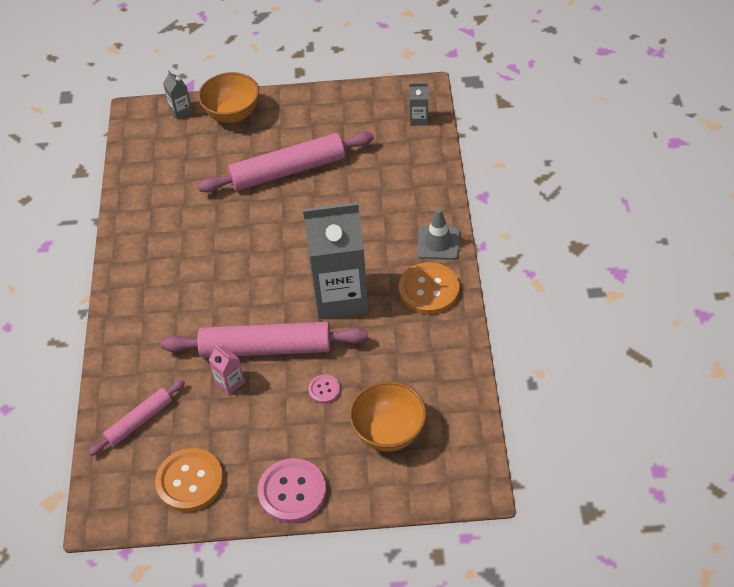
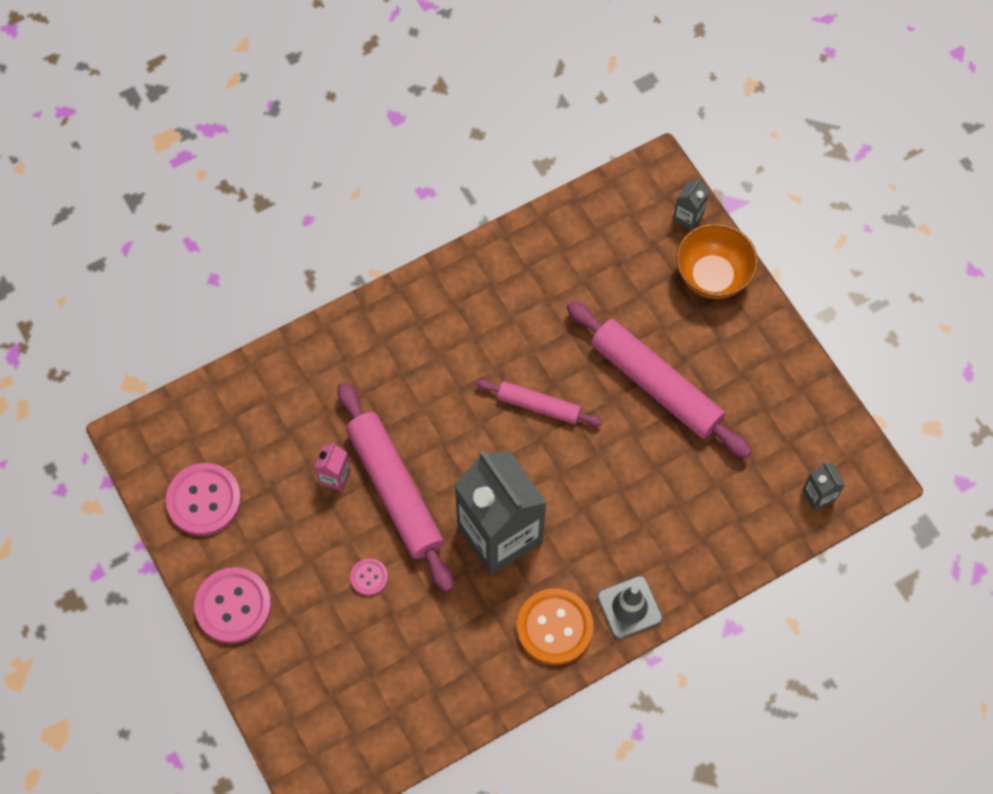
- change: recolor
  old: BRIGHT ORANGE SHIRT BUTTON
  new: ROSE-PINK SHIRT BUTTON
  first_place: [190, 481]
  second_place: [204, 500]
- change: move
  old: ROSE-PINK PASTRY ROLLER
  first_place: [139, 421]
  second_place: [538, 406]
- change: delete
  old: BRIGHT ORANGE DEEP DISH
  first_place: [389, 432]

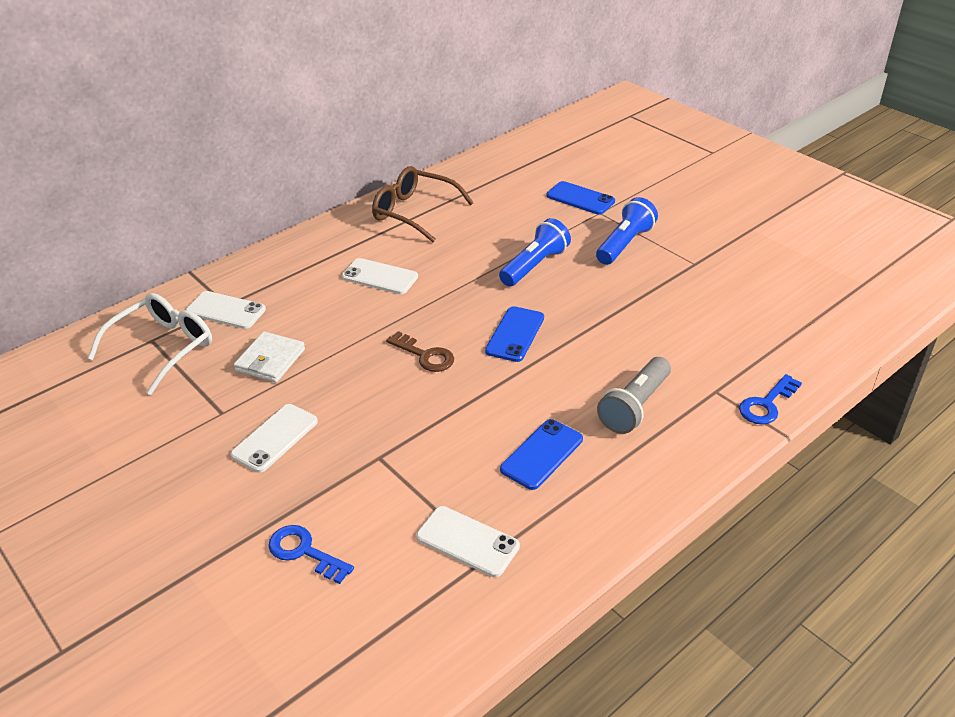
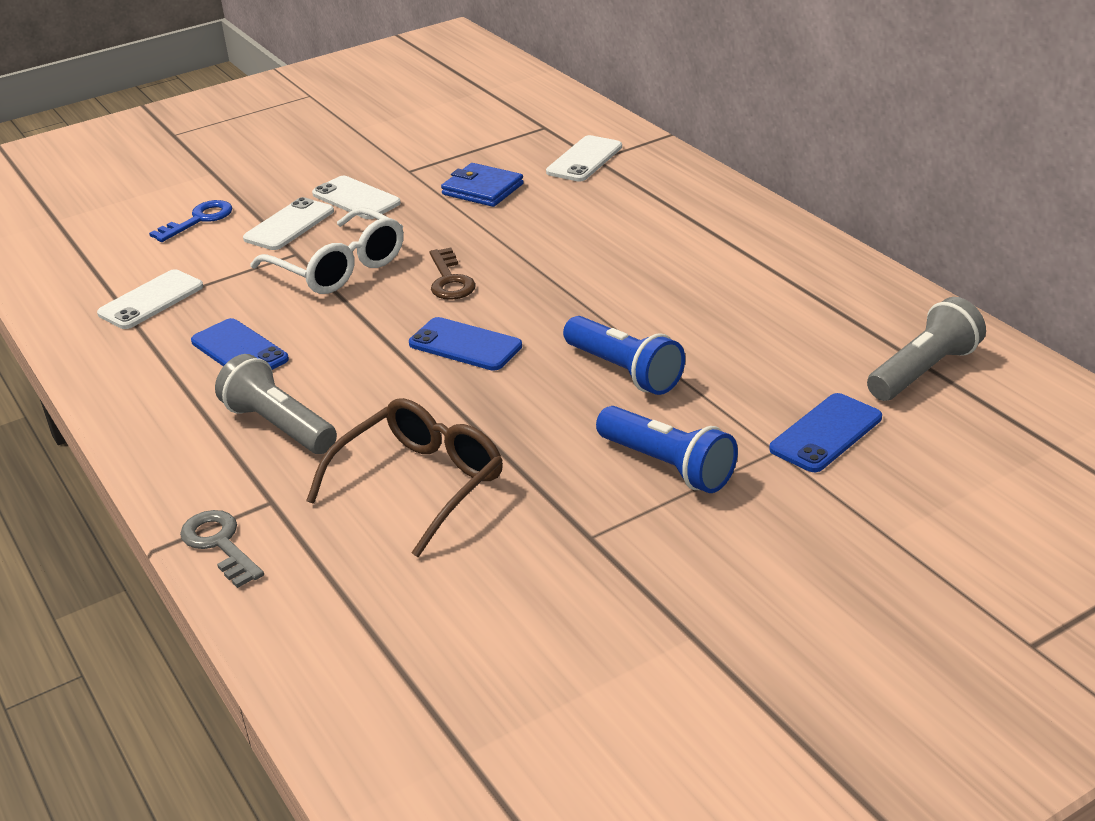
- change: recolor
  old: COBALT DOOR KEY
  new: ASH-GREY DOOR KEY
  first_place: [766, 404]
  second_place: [220, 544]
- change: move
  old: PURE WHITE MOBILE PHONE
  first_place: [380, 277]
  second_place: [289, 225]
- change: move
  old: PURE WHITE SPECTACLES
  first_place: [163, 347]
  second_place: [339, 268]
- change: move
  old: BROWN SPECTACLES
  first_place: [414, 212]
  second_place: [420, 484]
- change: rotate
  old: BROWN DOOR KEY
  first_place: [425, 355]
  second_place: [449, 280]
  degrees: -60
- change: recolor
  old: PURE WHITE CARD WALLET
  new: COBALT CARD WALLET
  first_place: [270, 360]
  second_place: [482, 189]
- change: insert
  new: ASH-GREY TORCH
  second_place: [924, 371]

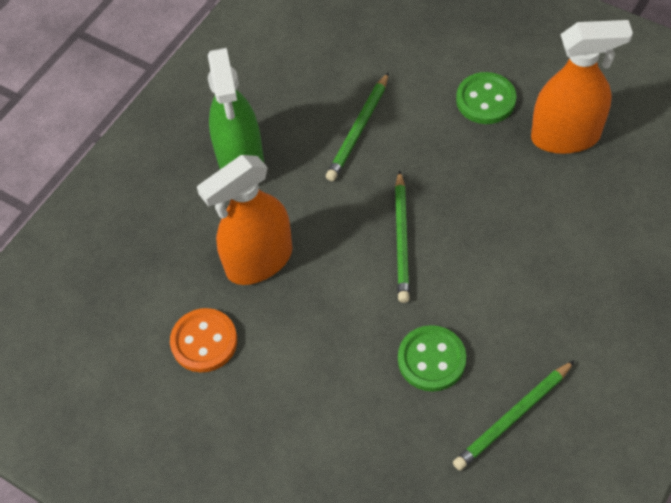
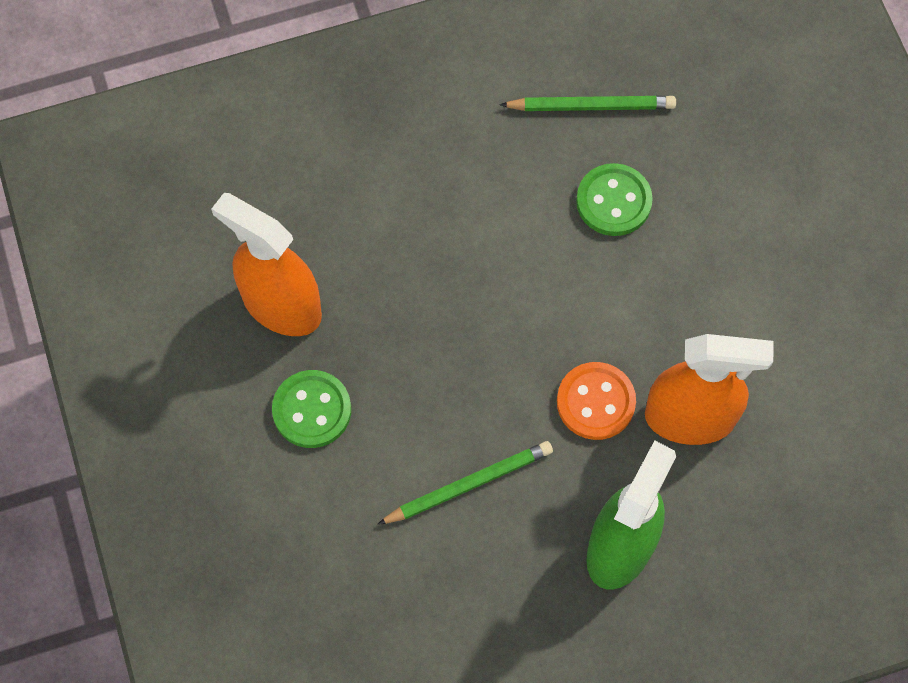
- change: move
  old: BRIGHT ORANGE SHIRT BUTTON
  first_place: [204, 341]
  second_place: [595, 402]
- change: delete
  old: GREEN PENCIL
  first_place: [402, 239]

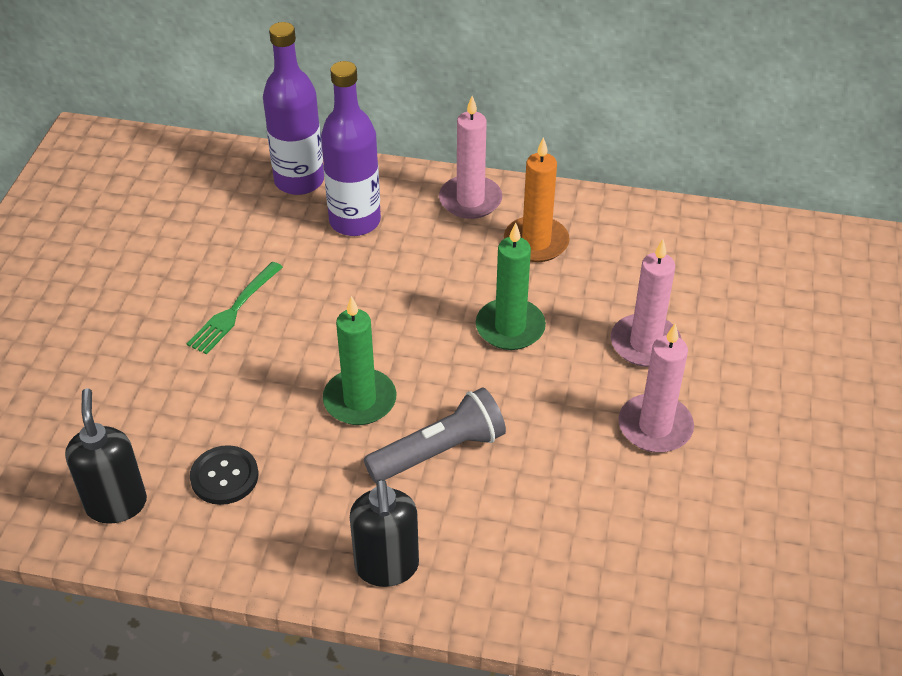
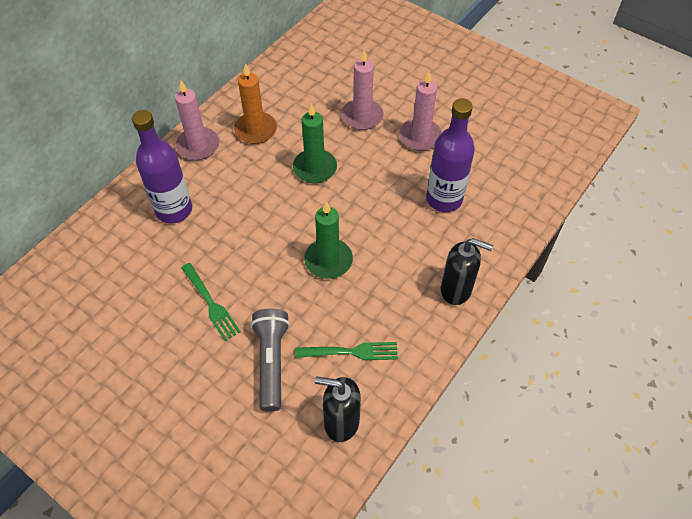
- change: move
  old: ASH-GREY TORCH
  first_place: [439, 451]
  second_place: [271, 362]
- change: replace
  old: JET-BLACK SHIRT BUTTON
  new: GREEN DINNER FORK
  first_place: [224, 476]
  second_place: [350, 352]
- change: move
  old: PURPLE FLASK
  first_place: [299, 181]
  second_place: [444, 199]

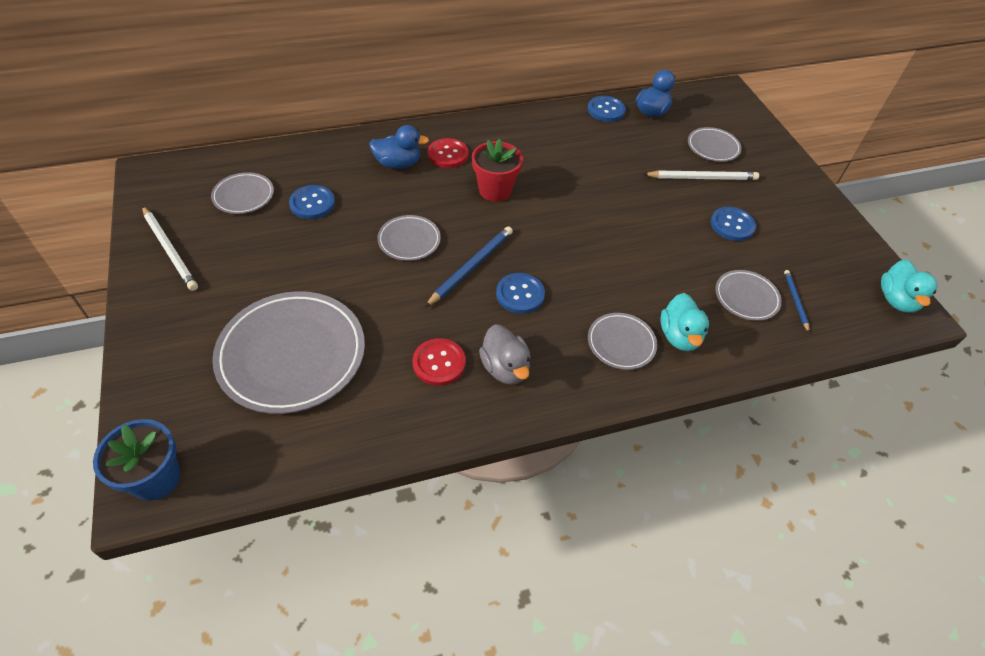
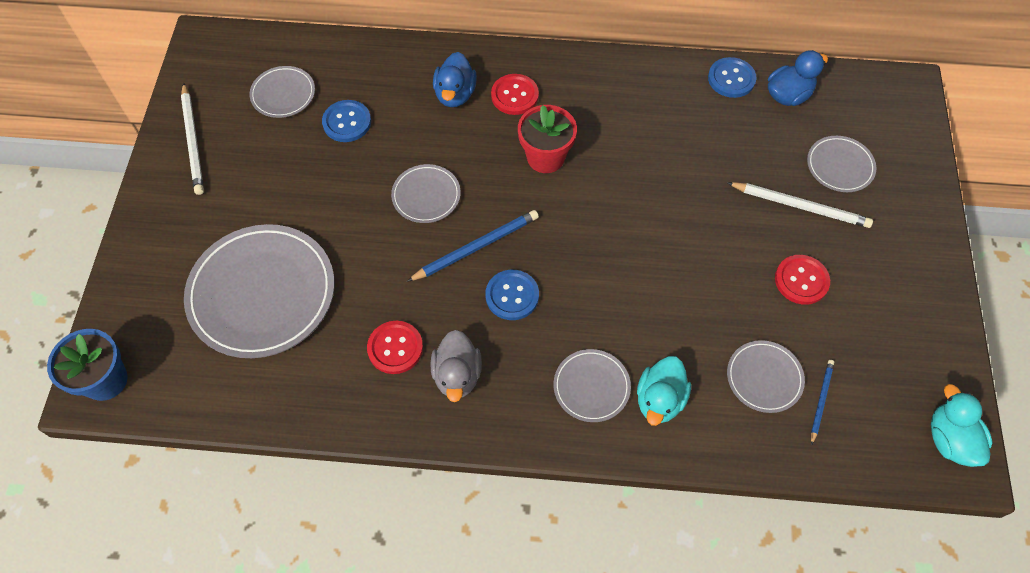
- change: rotate
  old: COBALT TOY DUCK
  first_place: [398, 164]
  second_place: [455, 94]
  degrees: 75
- change: recolor
  old: COBALT SHIRT BUTTON
  new: CRIMSON SHIRT BUTTON
  first_place: [732, 225]
  second_place: [801, 280]
- change: rotate
  old: AQUA TOY DUCK
  first_place: [896, 300]
  second_place: [949, 439]
  degrees: 135

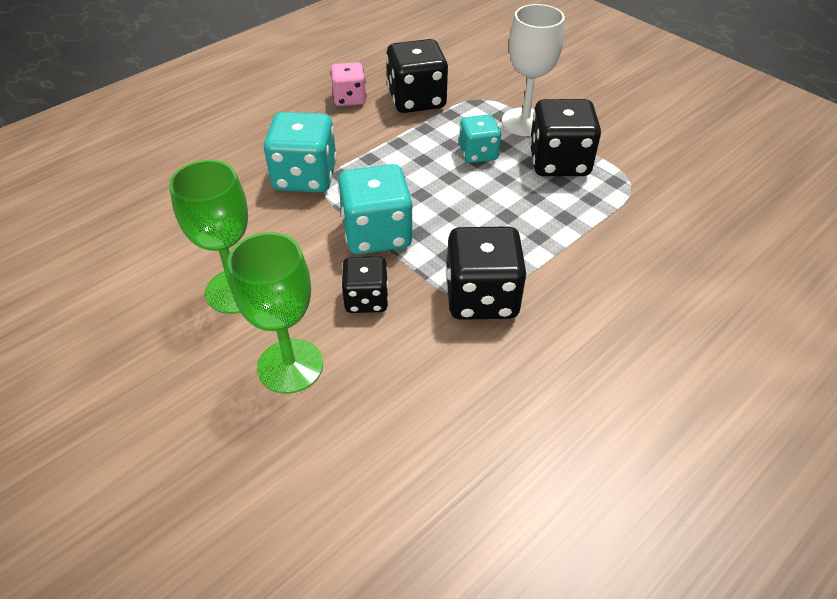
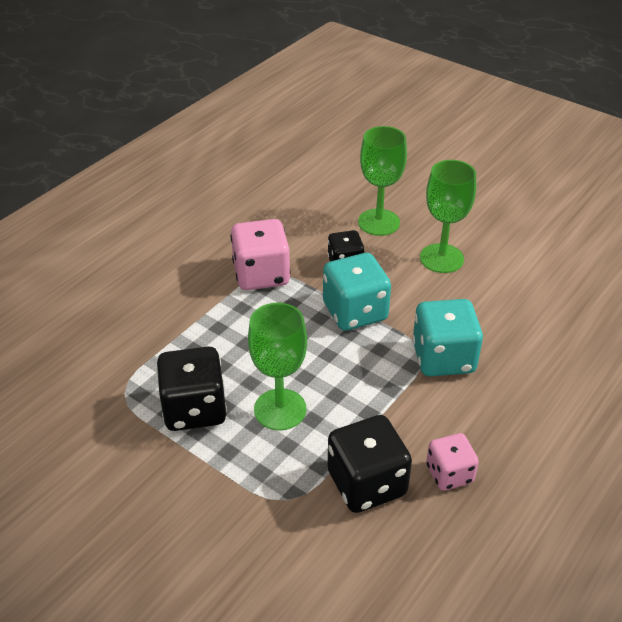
- change: recolor
  old: JET-BLACK GAME DIE
  new: ROSE-PINK GAME DIE
  first_place: [481, 298]
  second_place: [261, 275]
- change: replace
  old: AQUA GAME DIE
  new: GREEN WINE GLASS
  first_place: [478, 153]
  second_place: [280, 409]
- change: delete
  old: PURE WHITE WINE GLASS
  first_place: [525, 122]

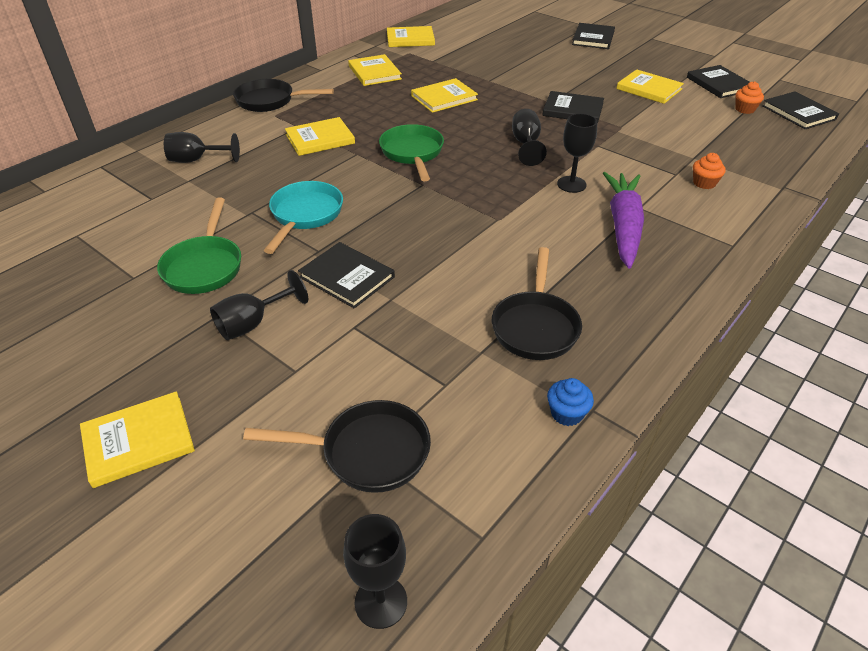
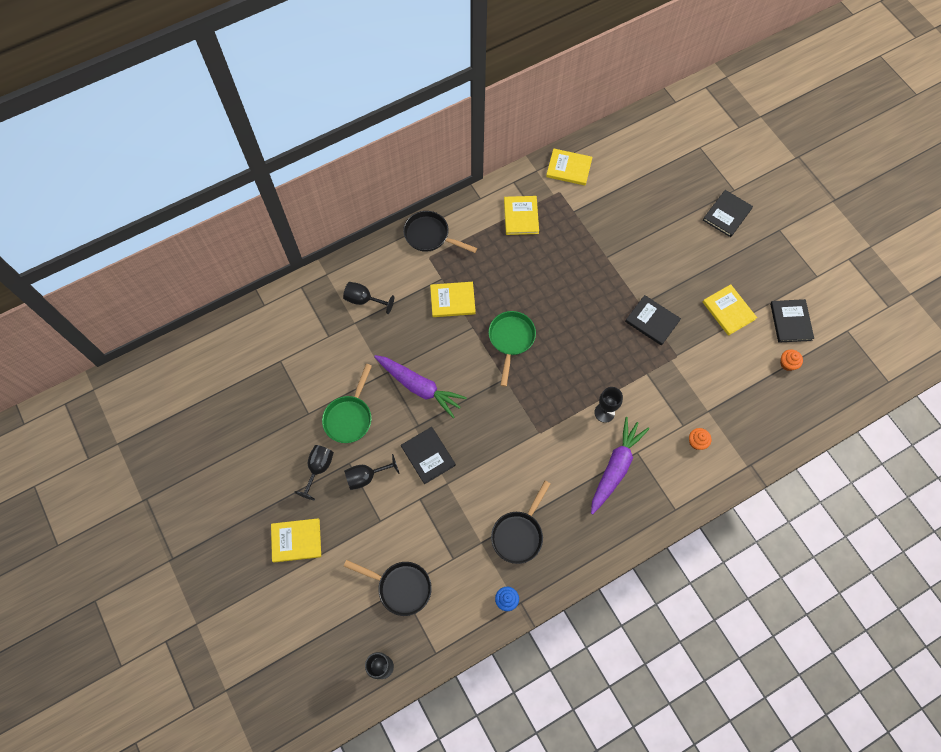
- change: move
  old: JET-BLACK WINE GLASS
  first_place: [526, 144]
  second_place: [319, 468]
- change: replace
  old: AQUA PAN
  new: PURPLE CARROT
  first_place: [305, 215]
  second_place: [419, 387]
- change: delete
  old: BRIGHT YELLOW BOOK
  first_place: [444, 98]
- change: delete
  old: JET-BLACK BOOK
  first_place: [798, 113]

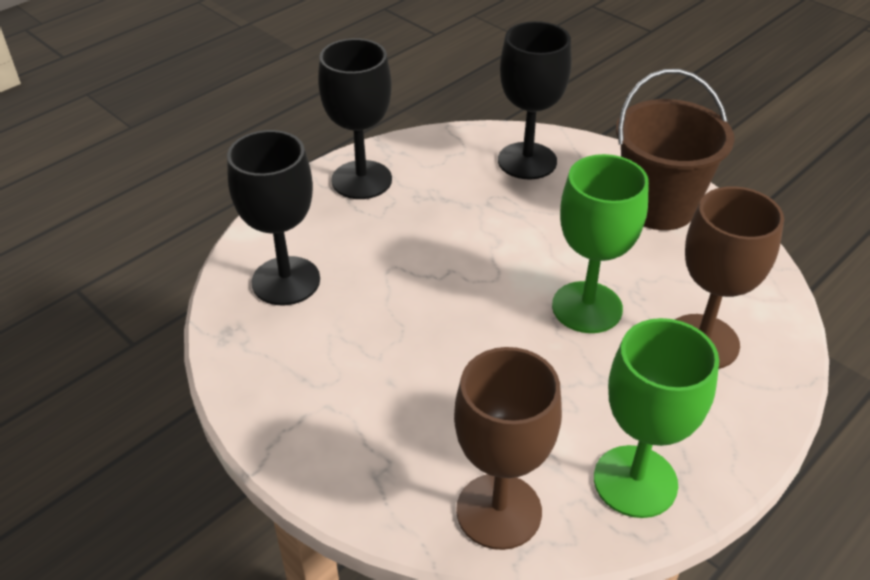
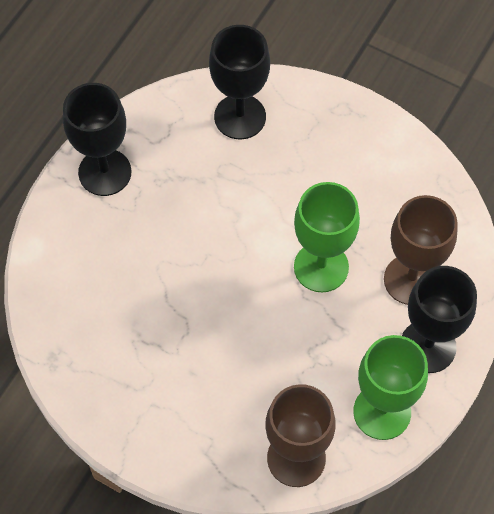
- change: move
  old: JET-BLACK WINE GLASS
  first_place: [286, 281]
  second_place: [427, 346]
- change: delete
  old: BROWN SAND BUCKET
  first_place: [658, 206]

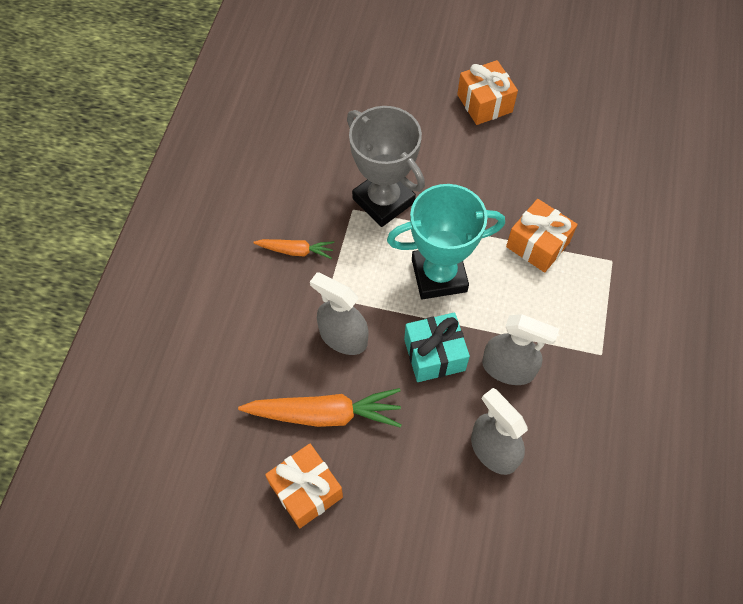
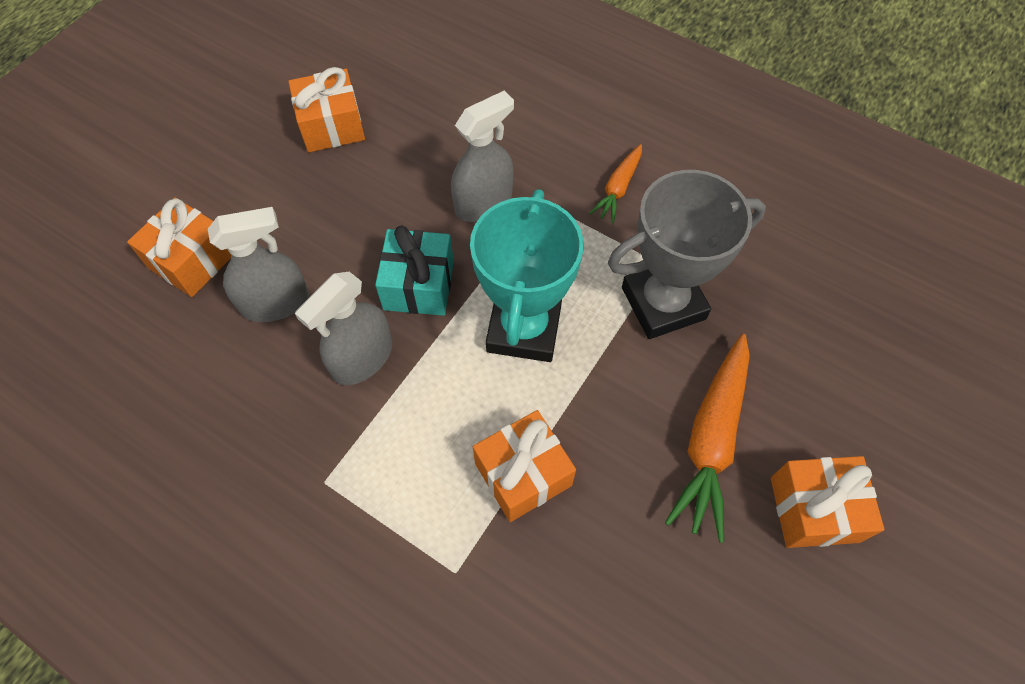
- change: insert
  new: BRIGHT ORANGE PRESENT
  second_place: [192, 260]
- change: move
  old: BRIGHT ORANGE CARROT
  first_place: [325, 414]
  second_place: [711, 440]

